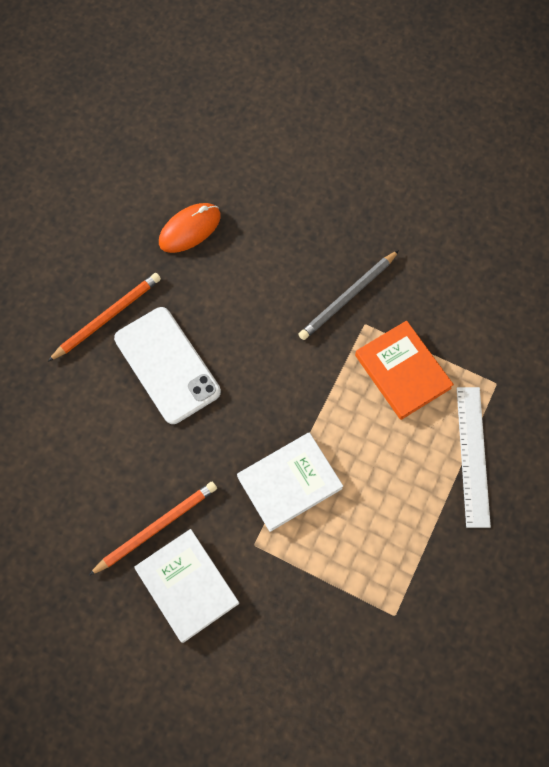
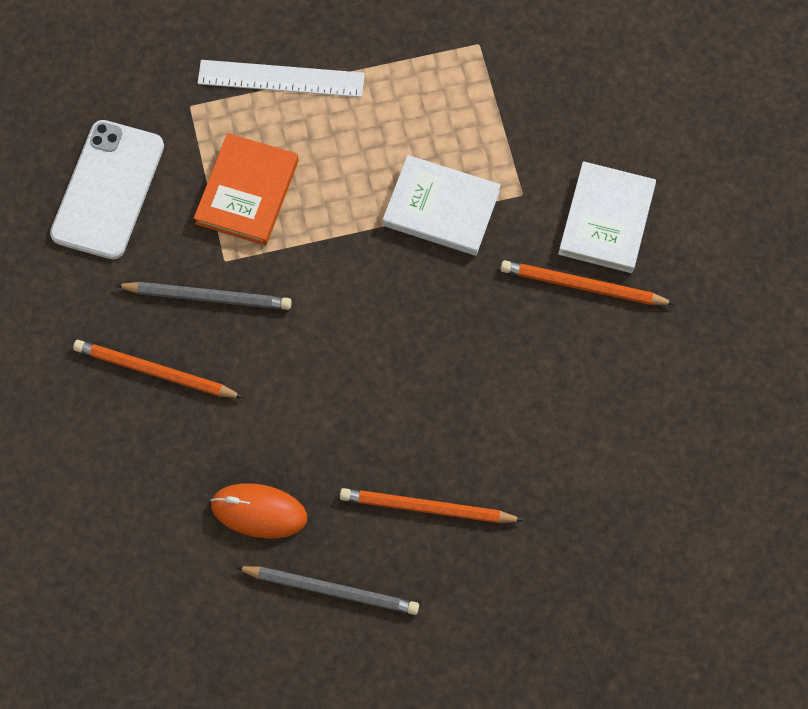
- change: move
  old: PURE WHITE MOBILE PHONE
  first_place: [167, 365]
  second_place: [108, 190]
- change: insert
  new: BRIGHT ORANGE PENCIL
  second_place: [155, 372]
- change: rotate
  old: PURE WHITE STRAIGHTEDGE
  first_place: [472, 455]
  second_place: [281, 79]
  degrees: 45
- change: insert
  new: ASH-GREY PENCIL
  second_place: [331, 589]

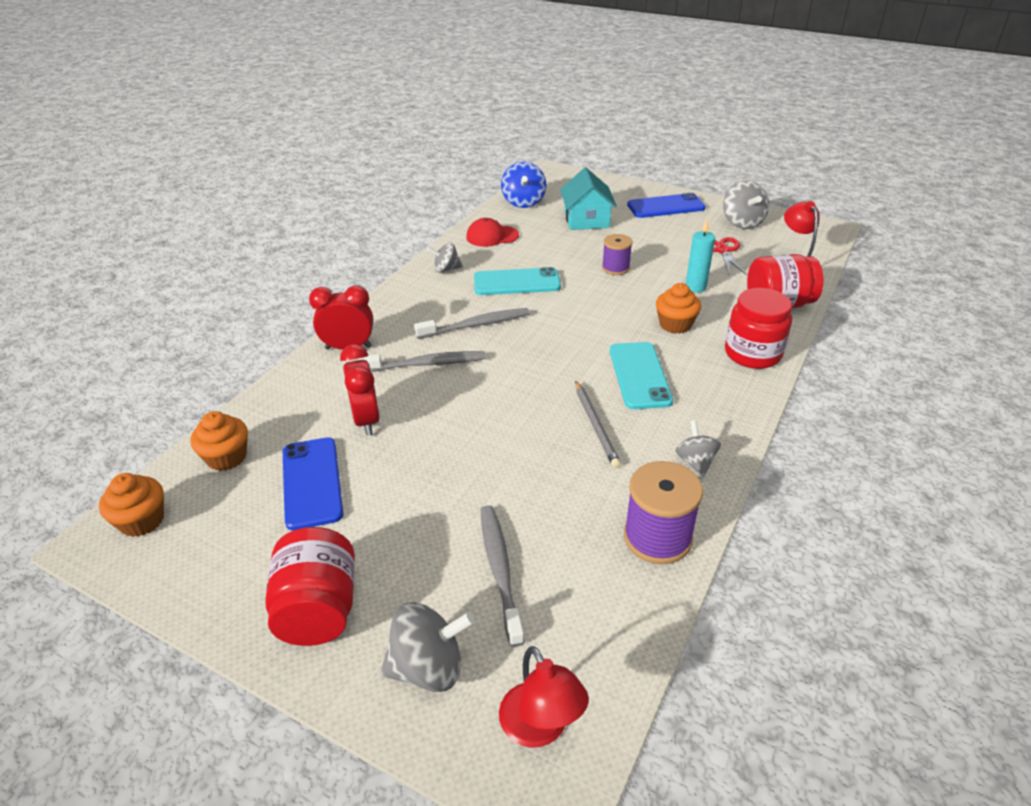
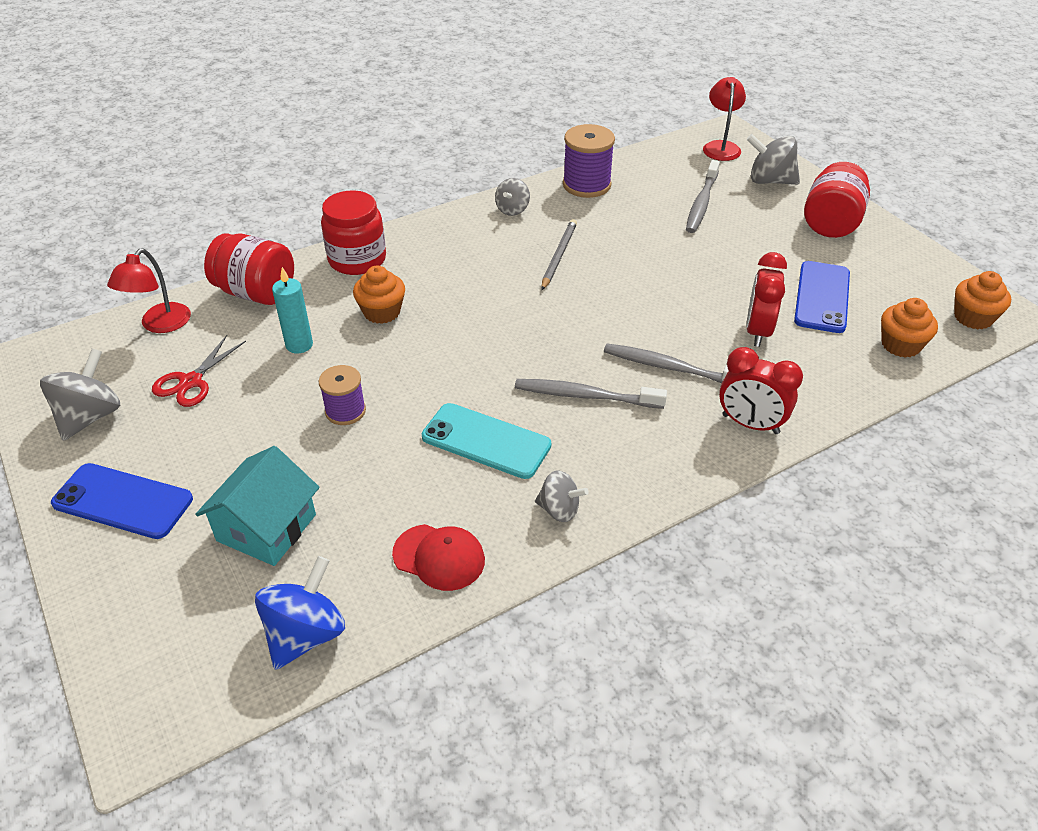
- change: delete
  old: AQUA MOBILE PHONE
  first_place: [639, 375]

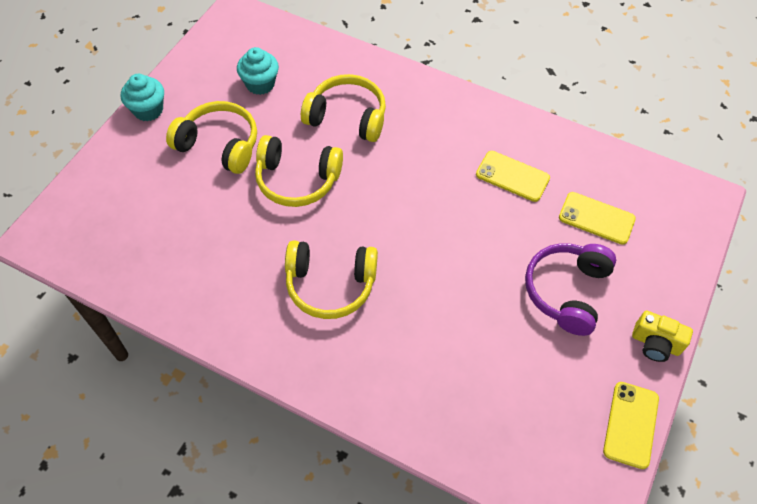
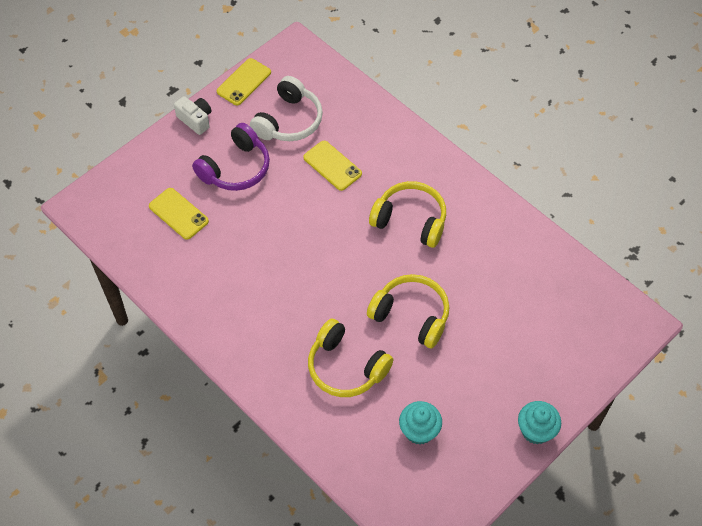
- change: recolor
  old: BRIGHT YELLOW PHOTO CAMERA
  new: PURE WHITE PHOTO CAMERA
  first_place: [655, 343]
  second_place: [195, 120]
- change: insert
  new: PURE WHITE OVER-EAR HEADPHONES
  second_place: [289, 121]
- change: move
  old: BRIGHT YELLOW MOBILE PHONE
  first_place: [512, 176]
  second_place: [332, 166]
- change: delete
  old: BRIGHT YELLOW OVER-EAR HEADPHONES
  first_place: [219, 145]

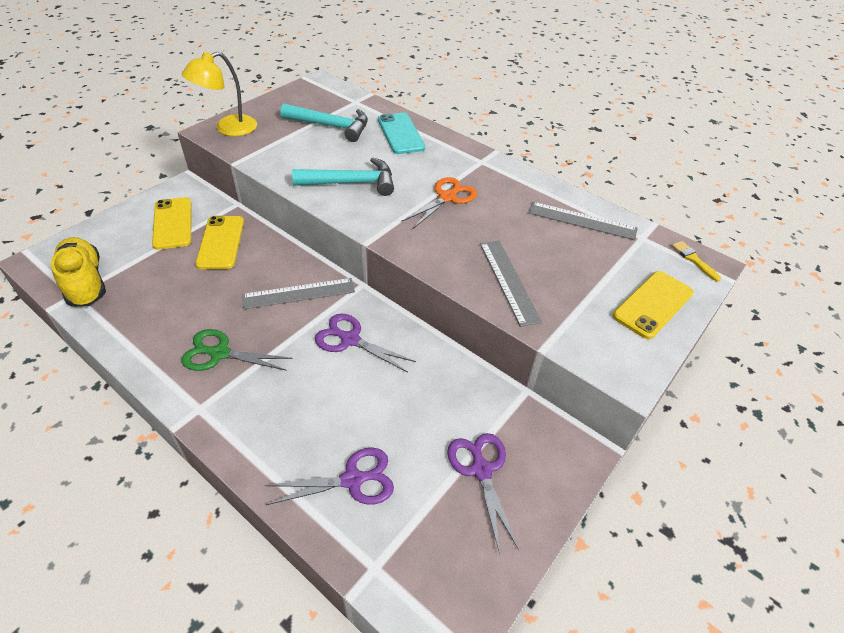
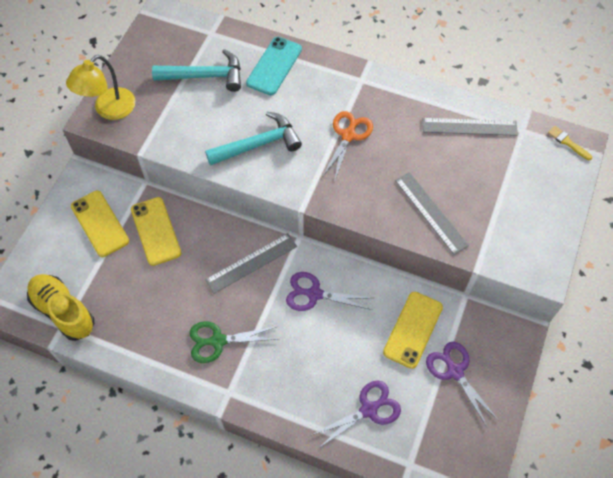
- change: rotate
  old: AQUA MOBILE PHONE
  first_place: [400, 134]
  second_place: [274, 66]
  degrees: 60
- change: move
  old: BRIGHT YELLOW MOBILE PHONE
  first_place: [653, 304]
  second_place: [413, 329]

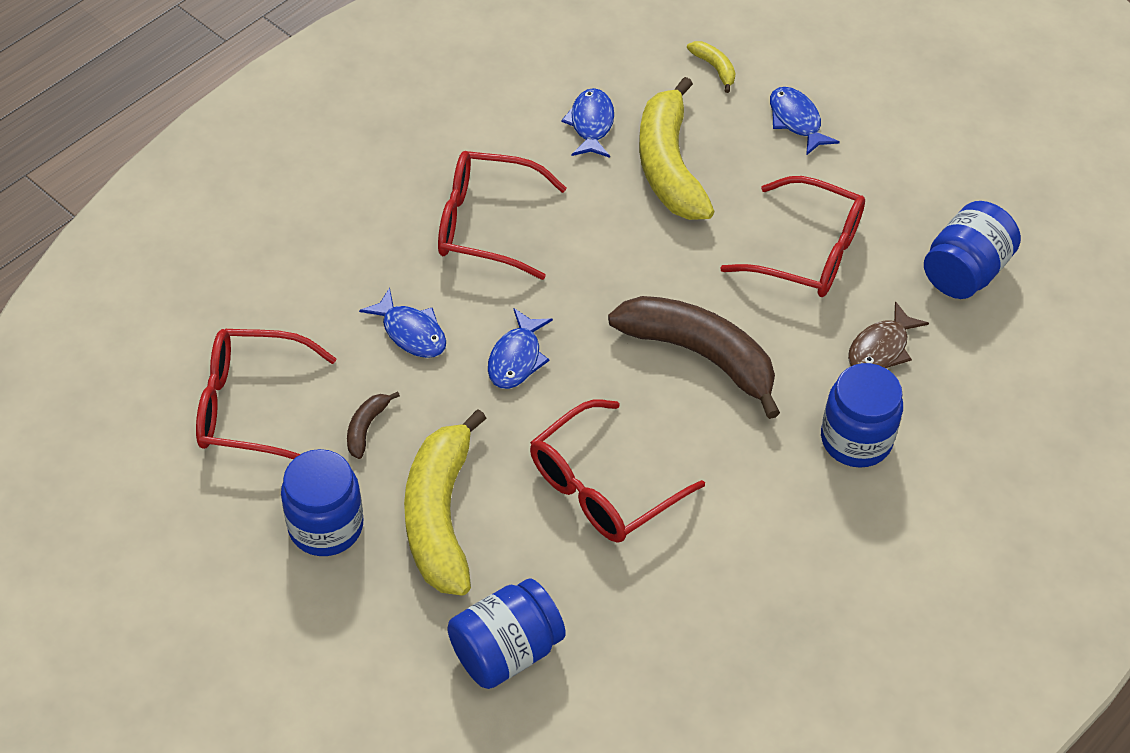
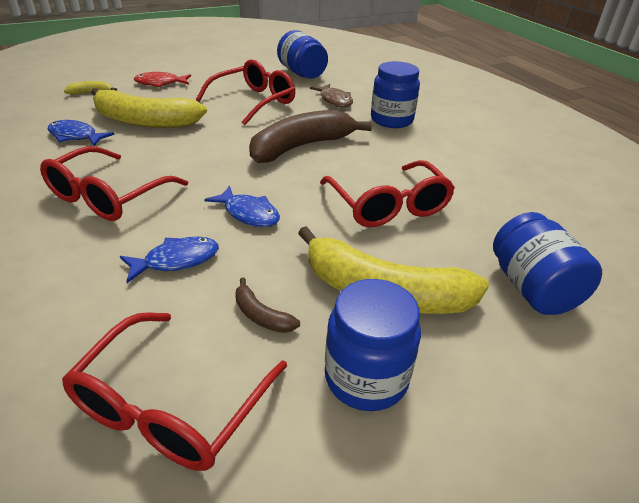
- change: recolor
  old: COBALT FISH
  new: CRIMSON FISH
  first_place: [796, 121]
  second_place: [160, 83]

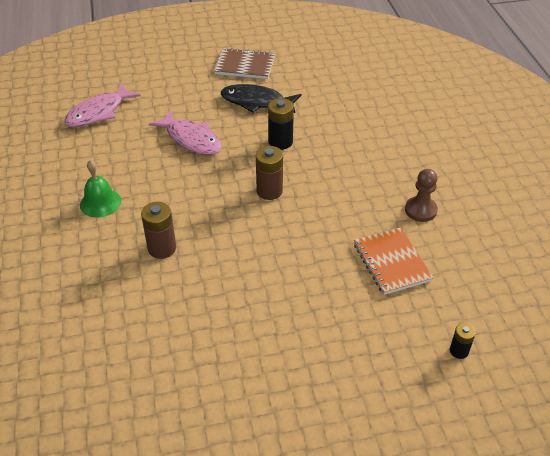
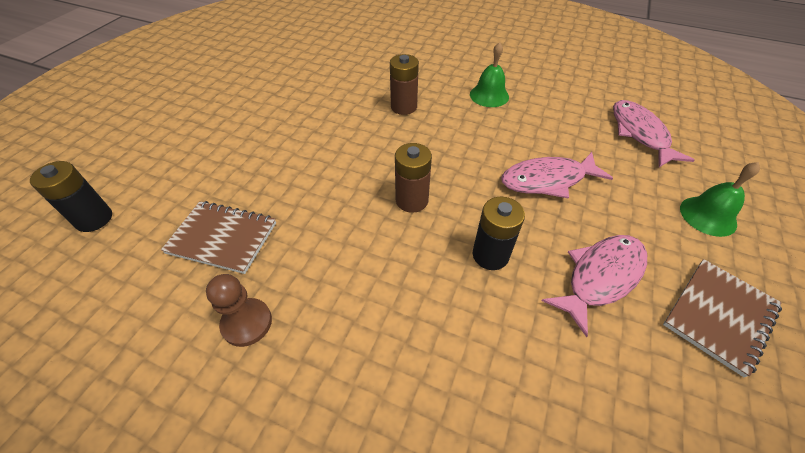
- change: resize
  old: JET-BLACK BATTERY
  first_place: [459, 351]
  second_place: [94, 219]
  factor: 1.68
- change: recolor
  old: BRIGHT ORANGE NOTEBOOK
  new: BROWN NOTEBOOK
  first_place: [391, 262]
  second_place: [222, 238]
- change: recolor
  old: JET-BLACK FISH
  new: ROSE-PINK FISH
  first_place: [256, 102]
  second_place: [600, 277]
- change: insert
  new: GREEN HAND BELL
  second_place: [708, 216]

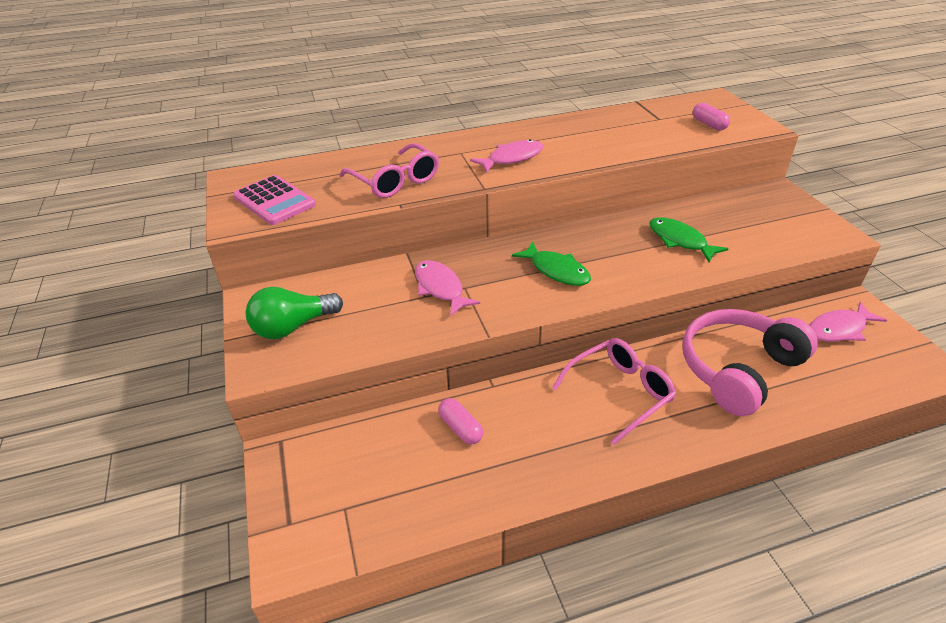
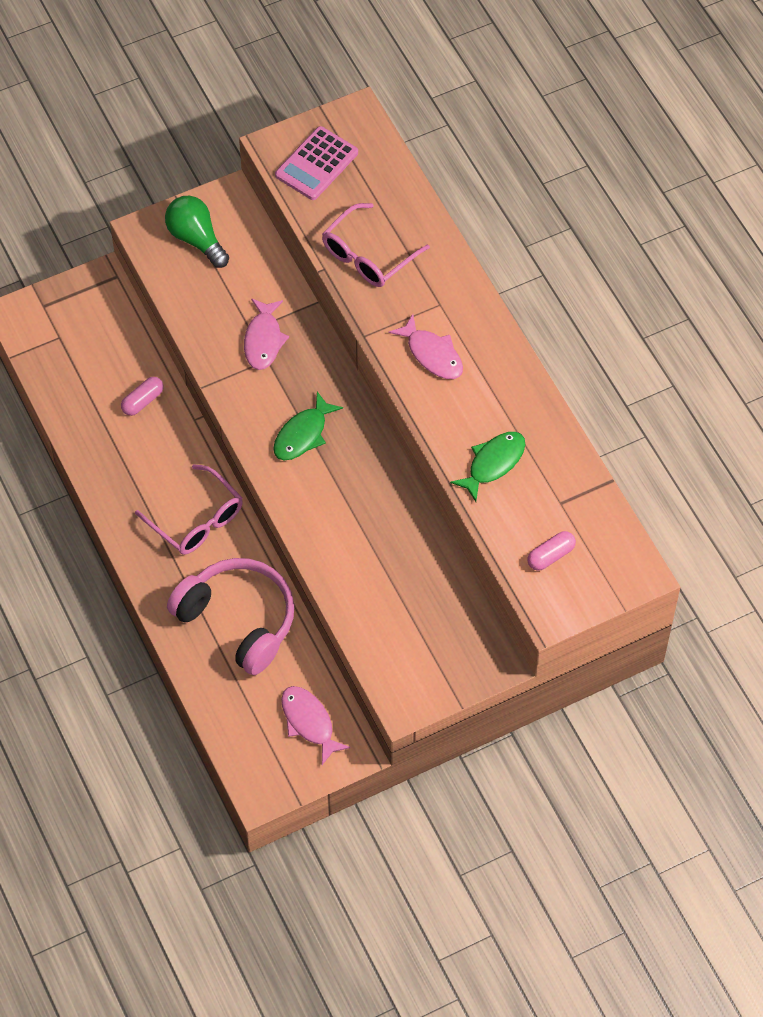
- change: rotate
  old: ROSE-PINK FISH
  first_place: [440, 288]
  second_place: [263, 340]
  degrees: 135
- change: move
  old: GREEN FISH
  first_place: [680, 241]
  second_place: [493, 463]

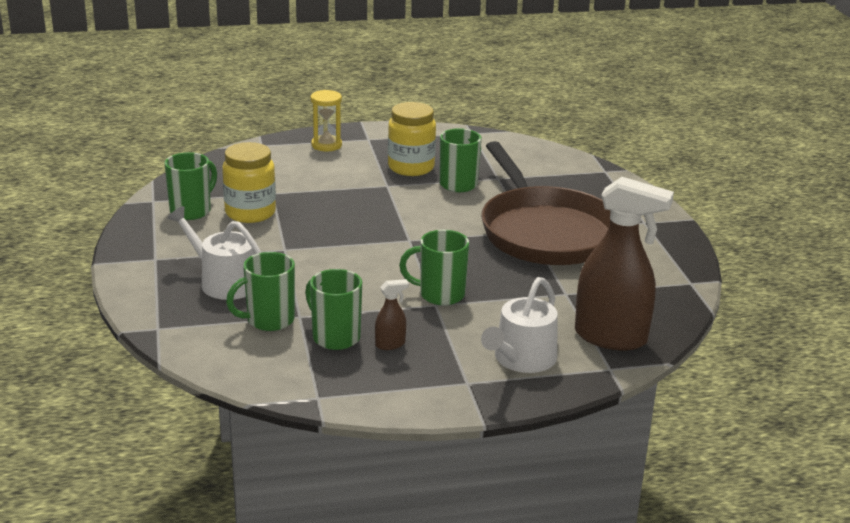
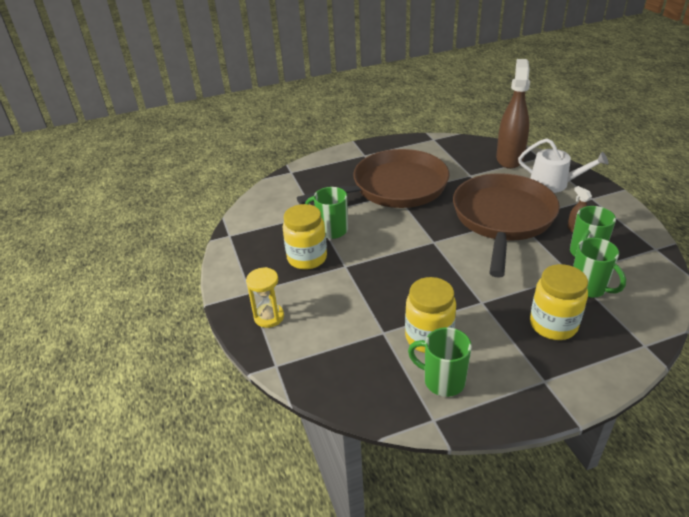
- change: replace
  old: GREEN MUG
  new: BROWN PAN
  first_place: [440, 295]
  second_place: [502, 219]
- change: replace
  old: PURE WHITE WATERING CAN
  new: BRIGHT YELLOW PRESERVE JAR
  first_place: [224, 281]
  second_place: [553, 325]

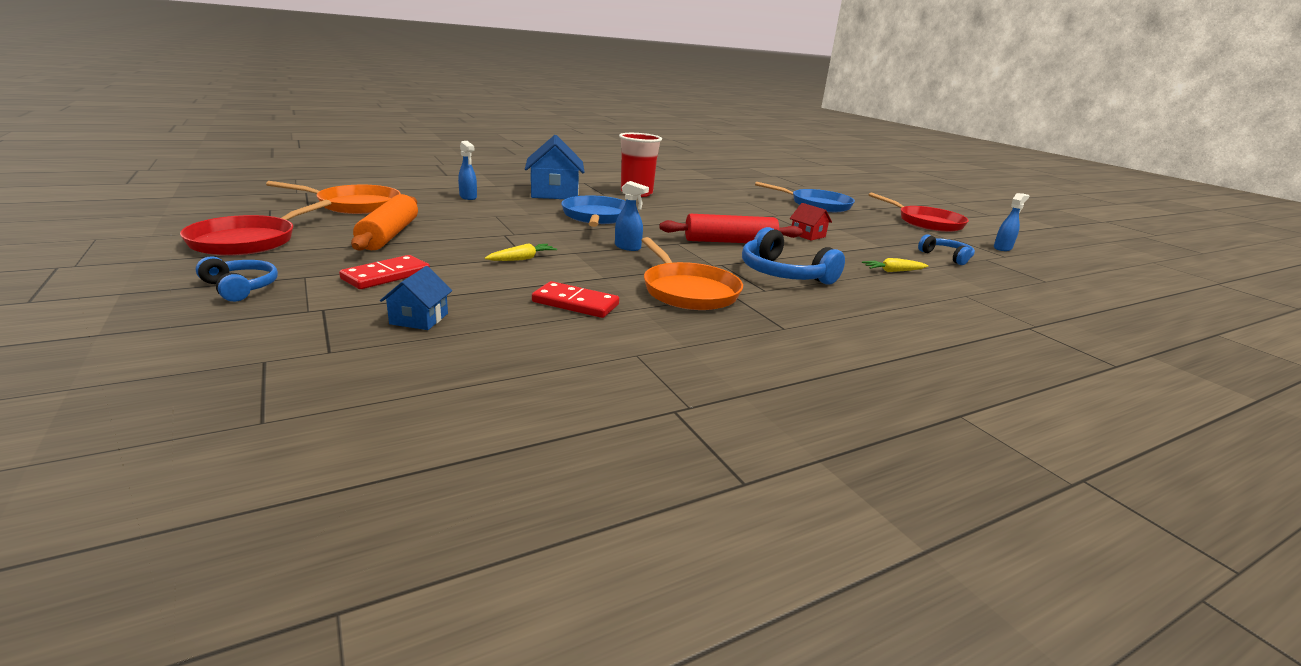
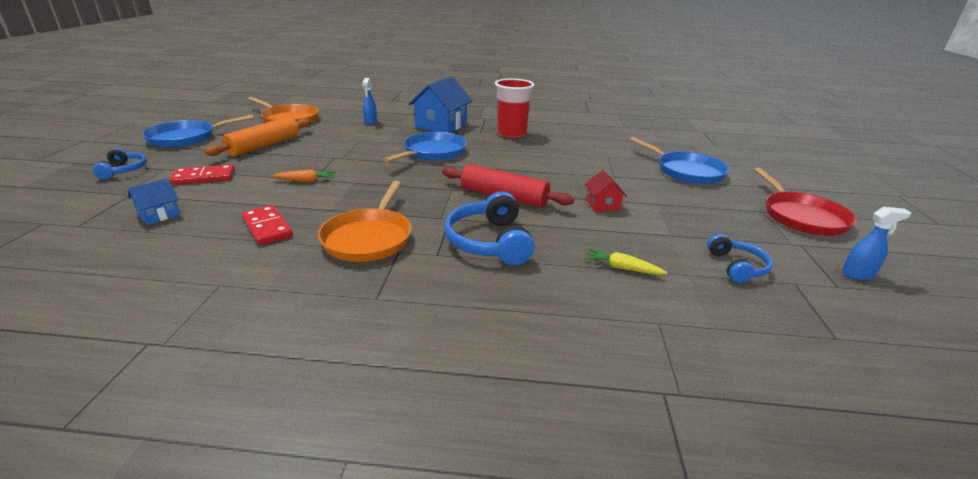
- change: recolor
  old: CRIMSON PAN
  new: COBALT PAN
  first_place: [248, 241]
  second_place: [186, 138]
- change: recolor
  old: BRIGHT YELLOW CARROT
  new: BRIGHT ORANGE CARROT
  first_place: [522, 259]
  second_place: [306, 181]
- change: delete
  old: COBALT SPRAYER
  first_place: [628, 247]

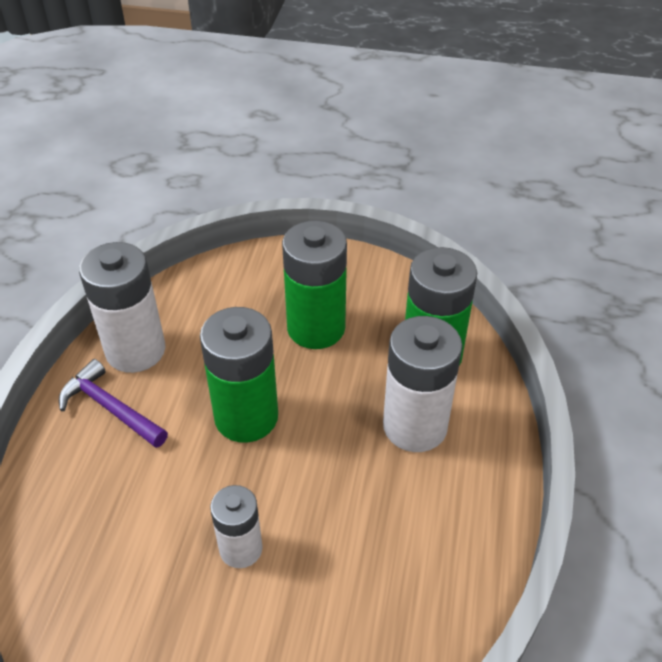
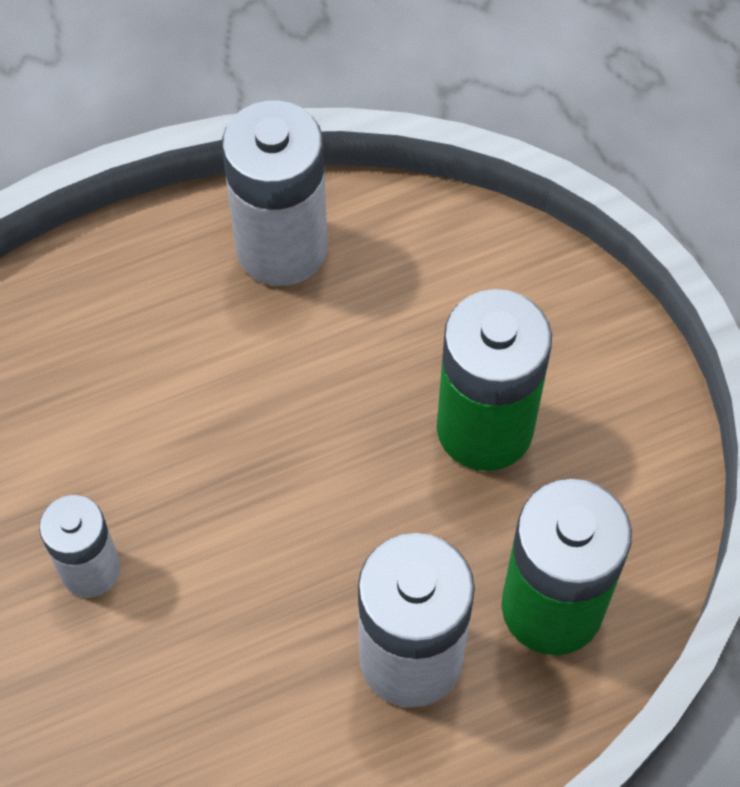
- change: delete
  old: PURPLE HAMMER
  first_place: [110, 408]
- change: delete
  old: GREEN BATTERY
  first_place: [246, 417]

